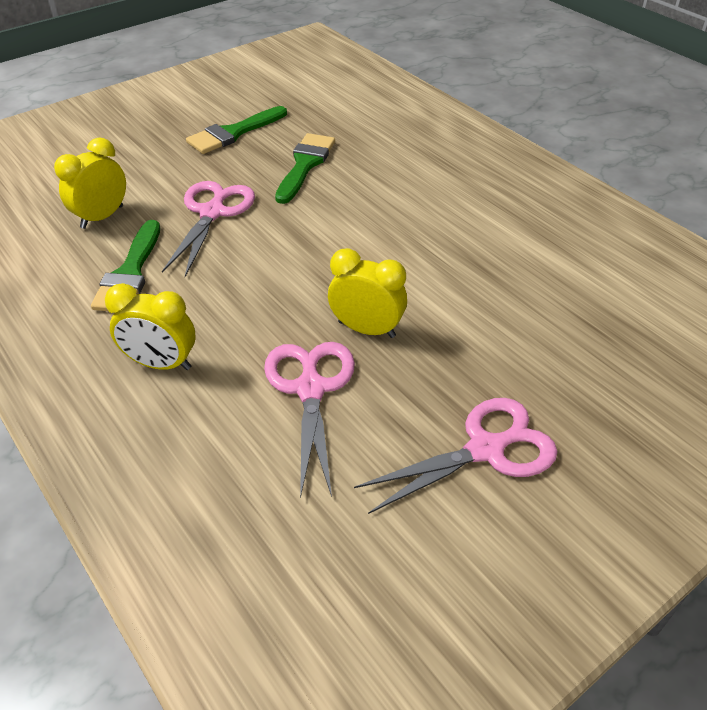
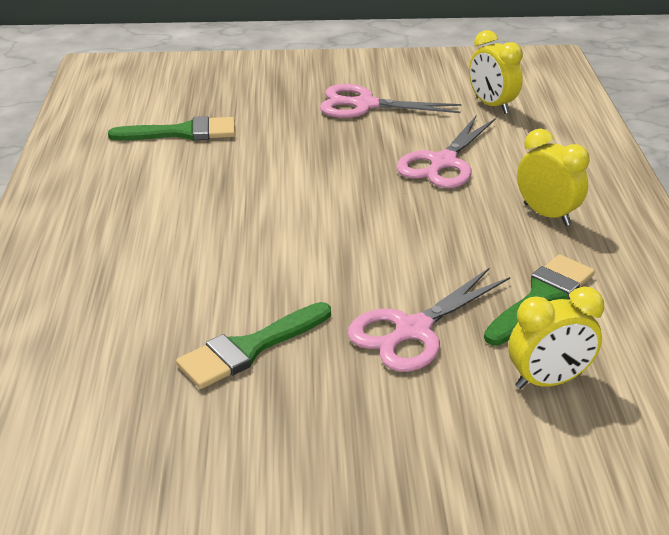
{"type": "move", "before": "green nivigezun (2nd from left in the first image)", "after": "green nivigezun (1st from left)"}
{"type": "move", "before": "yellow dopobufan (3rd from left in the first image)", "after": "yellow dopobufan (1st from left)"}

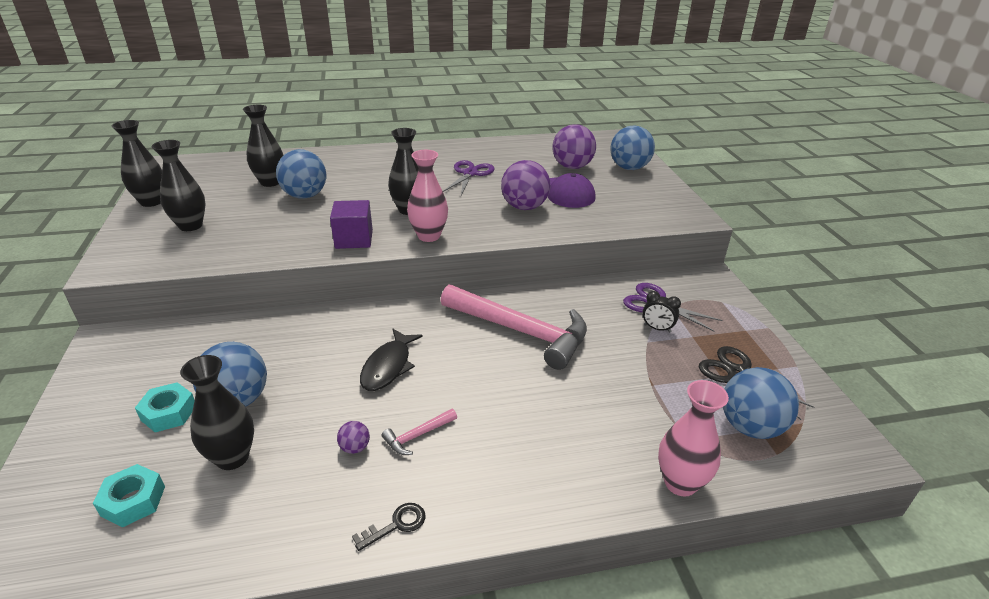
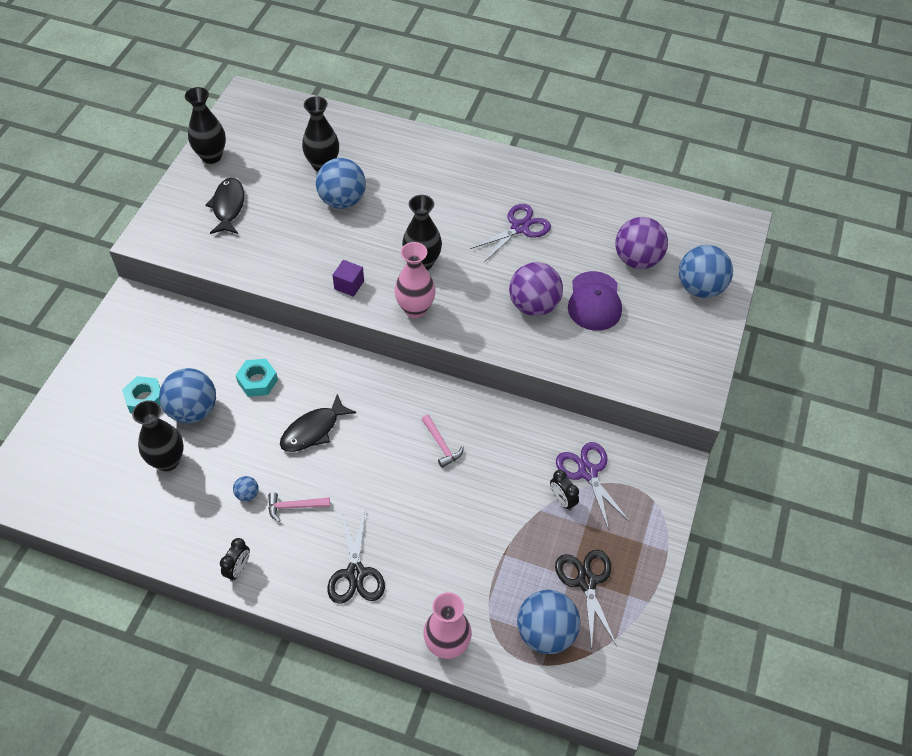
{"type": "replace", "before": "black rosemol (2nd from left)", "after": "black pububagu (1st from left)"}
{"type": "replace", "before": "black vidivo", "after": "black dopobufan (1st from left)"}
{"type": "recolor", "before": "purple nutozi (1st from left)", "after": "blue nutozi (2nd from left)"}
{"type": "move", "before": "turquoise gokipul (1st from left in the first image)", "after": "turquoise gokipul (2nd from left)"}
{"type": "insert", "after": "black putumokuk (1st from left)"}
{"type": "resize", "before": "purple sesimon", "scale": 0.66}
{"type": "resize", "before": "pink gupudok (2nd from left)", "scale": 0.4}

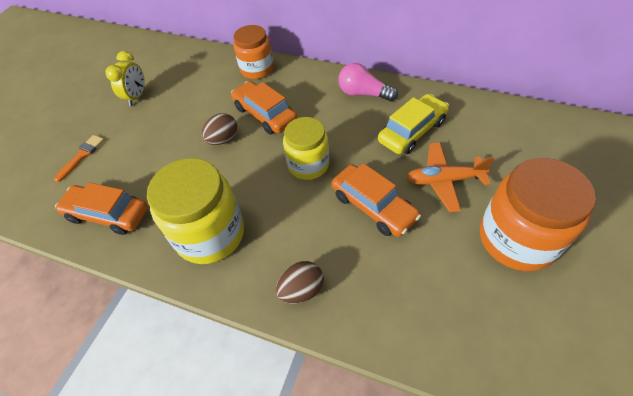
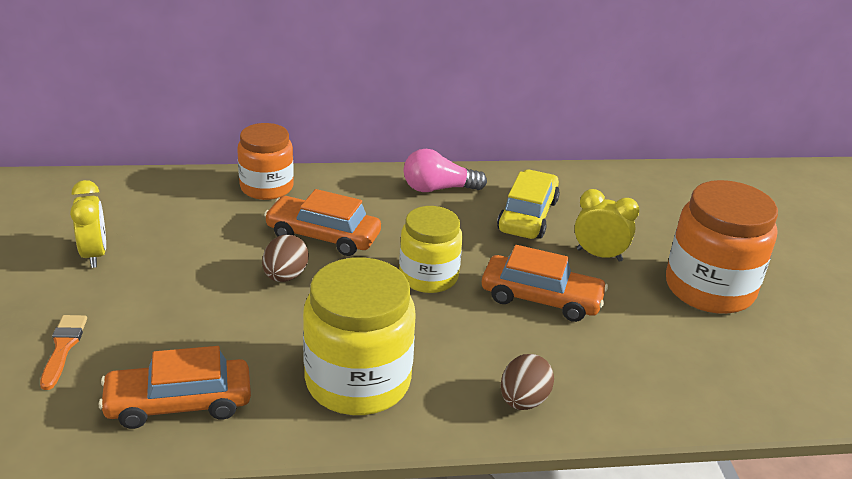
{"type": "replace", "before": "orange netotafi", "after": "yellow dopobufan (2nd from left)"}

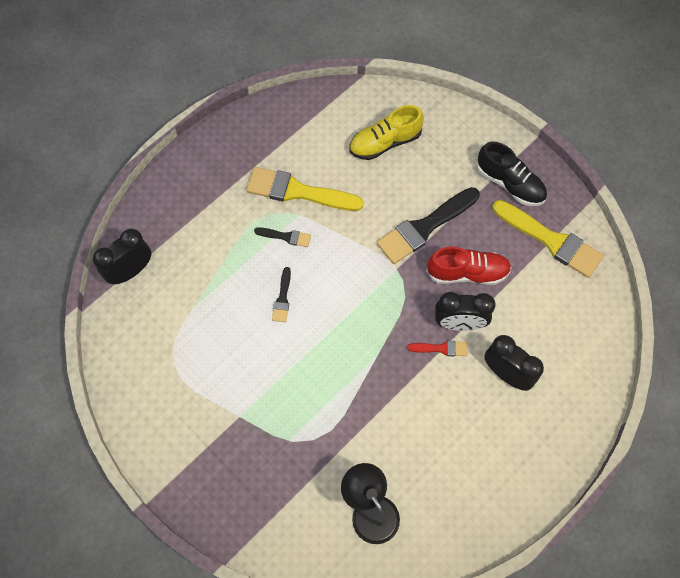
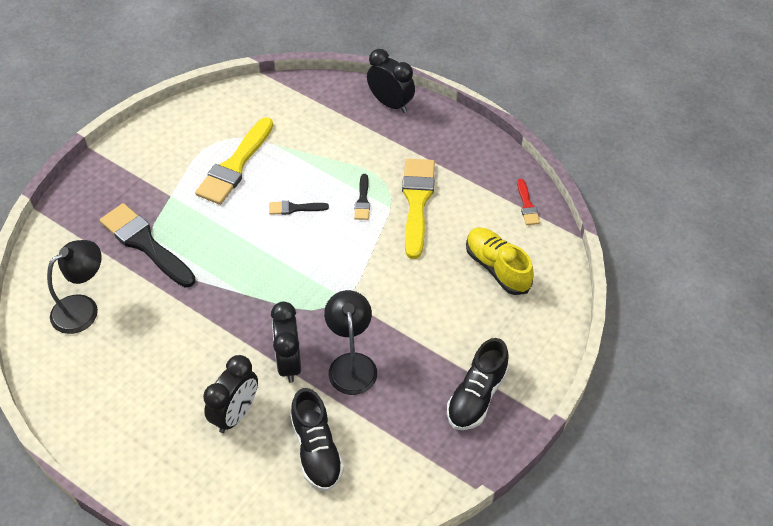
{"type": "move", "before": "black nivigezun (3rd from left in the first image)", "after": "black nivigezun (1st from left)"}
{"type": "move", "before": "yellow nivigezun (2nd from left in the first image)", "after": "yellow nivigezun (1st from left)"}
{"type": "insert", "after": "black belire (1st from left)"}
{"type": "replace", "before": "red belire", "after": "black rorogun (2nd from left)"}
{"type": "move", "before": "black dopobufan (1st from left in the first image)", "after": "black dopobufan (3rd from left)"}
{"type": "move", "before": "red nivigezun"}

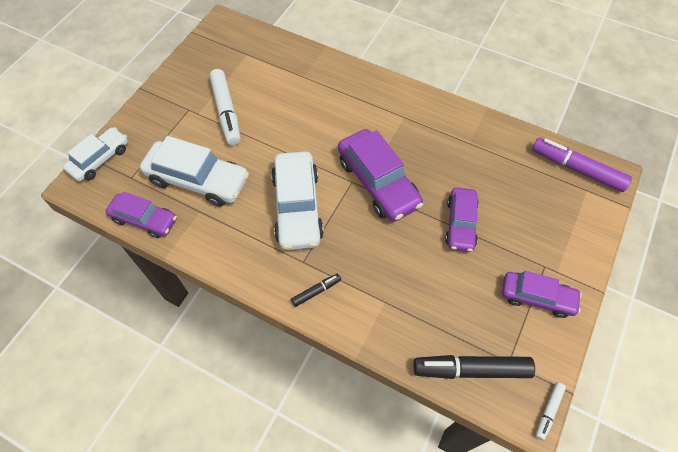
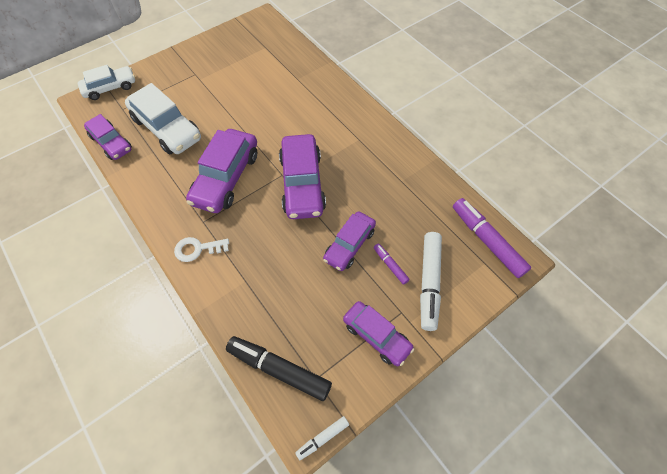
{"type": "replace", "before": "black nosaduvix (1st from left)", "after": "white vidivo"}
{"type": "recolor", "before": "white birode (3rd from left)", "after": "purple birode (2nd from left)"}
{"type": "insert", "after": "purple nosaduvix (1st from left)"}
{"type": "move", "before": "white nosaduvix (1st from left in the first image)", "after": "white nosaduvix (2nd from left)"}

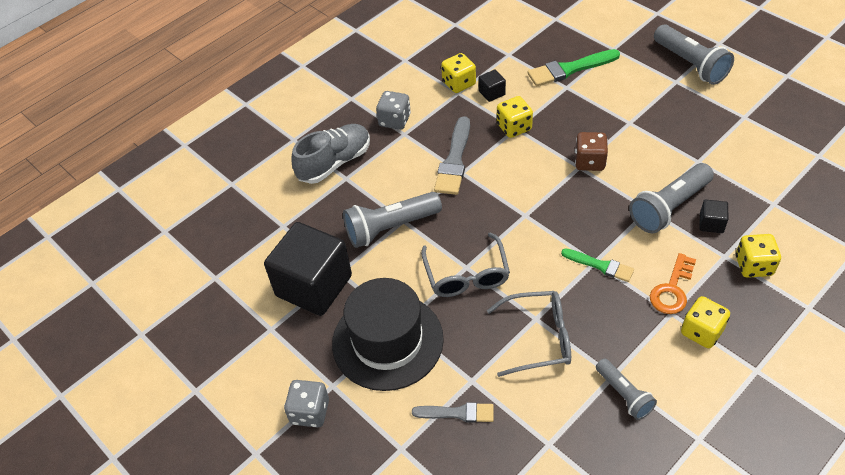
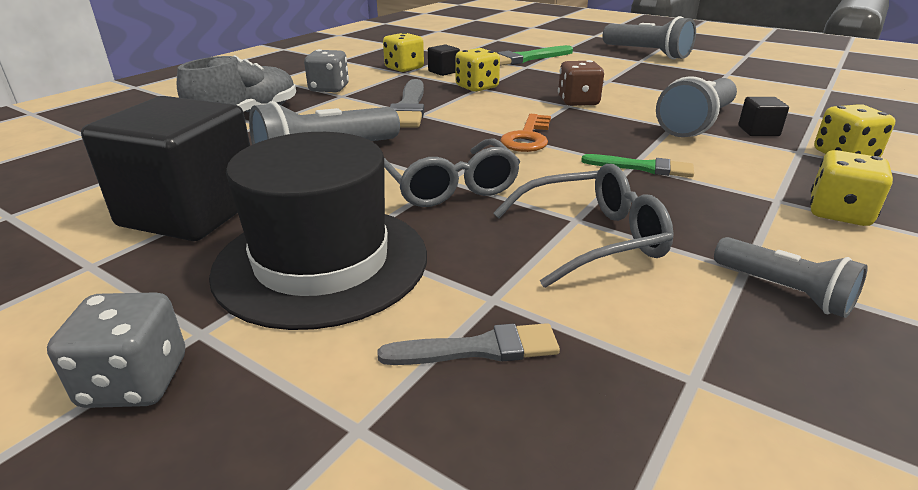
{"type": "move", "before": "orange vidivo"}

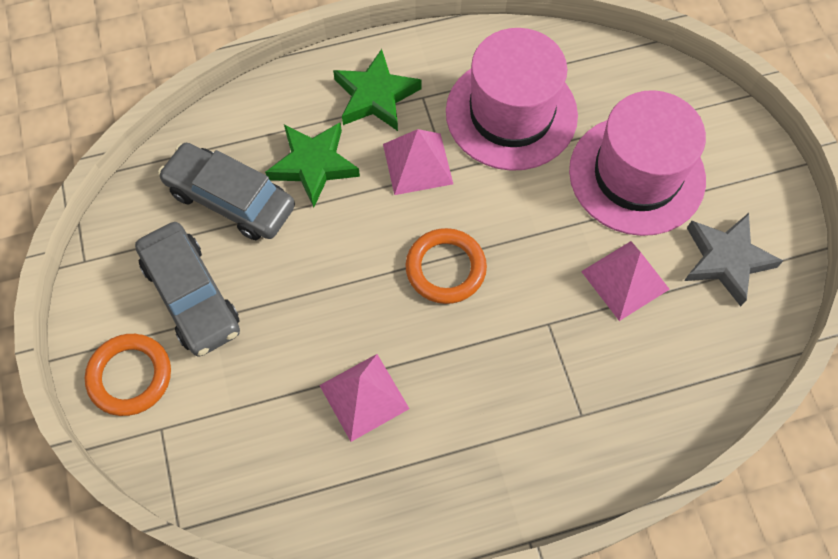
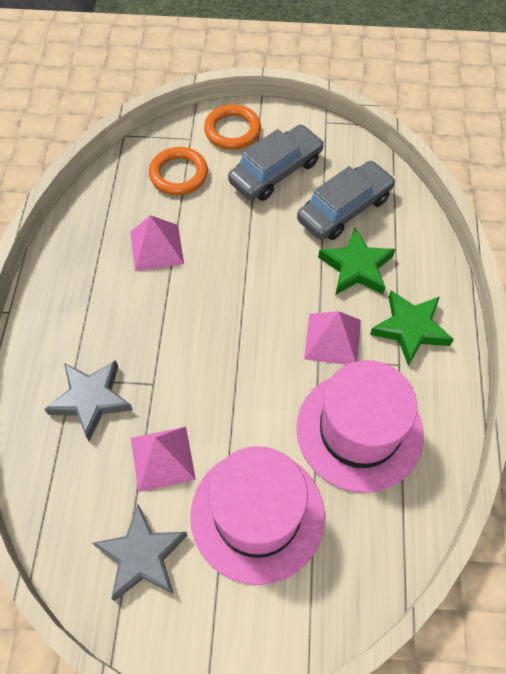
{"type": "insert", "after": "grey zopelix (1st from left)"}
{"type": "move", "before": "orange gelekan (2nd from left in the first image)", "after": "orange gelekan (1st from left)"}
{"type": "rotate", "before": "grey birode (1st from left)", "turn": 150}

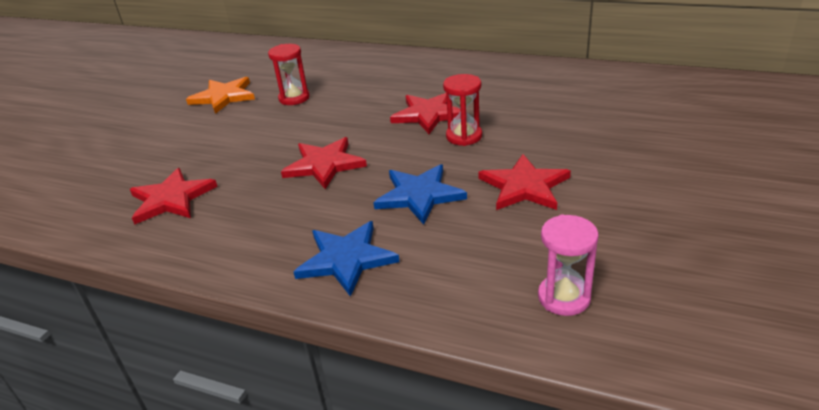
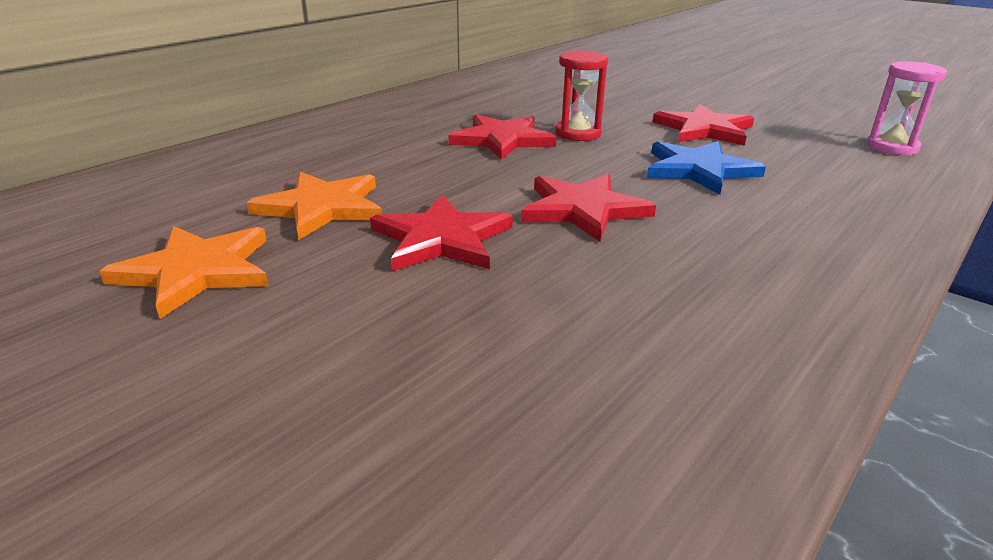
{"type": "replace", "before": "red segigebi (1st from left)", "after": "orange zopelix (2nd from left)"}
{"type": "move", "before": "red zopelix (1st from left)"}
{"type": "delete", "before": "blue zopelix (1st from left)"}

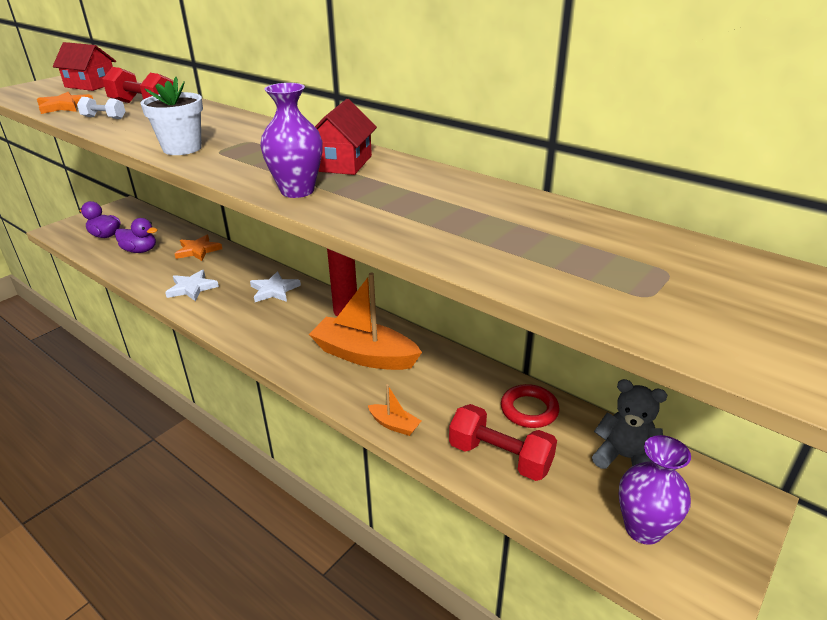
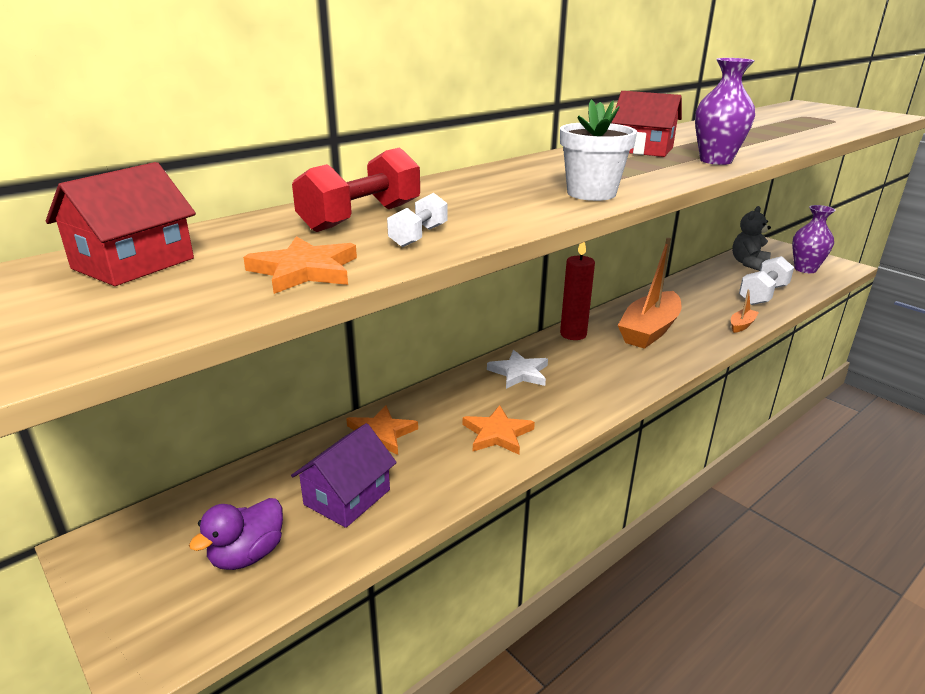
{"type": "replace", "before": "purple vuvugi (2nd from left)", "after": "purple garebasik"}
{"type": "recolor", "before": "white zopelix (1st from left)", "after": "orange zopelix (3rd from left)"}
{"type": "recolor", "before": "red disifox (2nd from left)", "after": "white disifox (2nd from left)"}
{"type": "delete", "before": "red gelekan"}

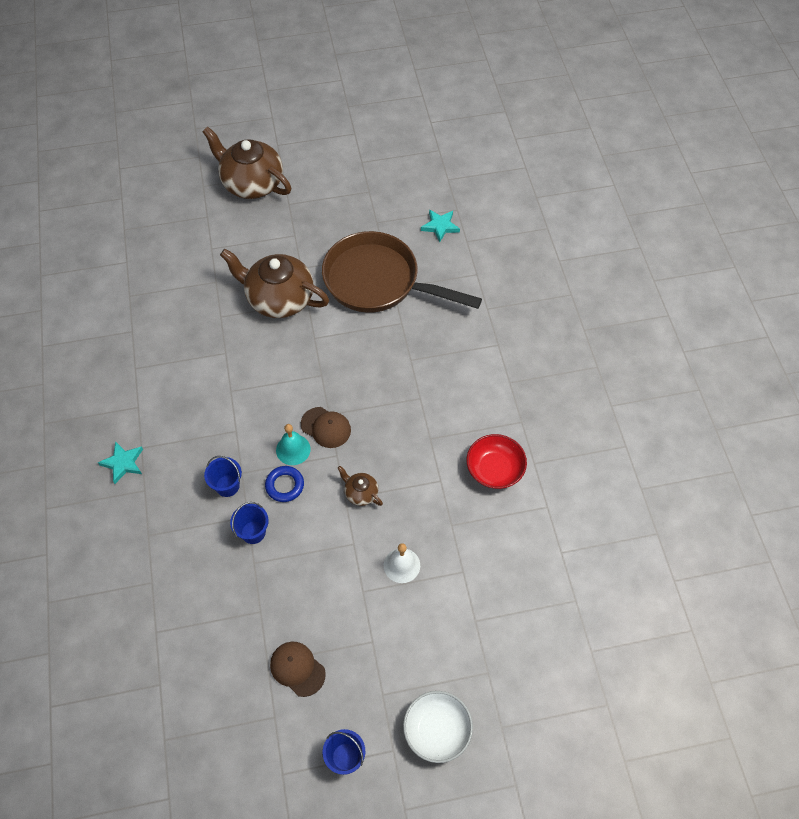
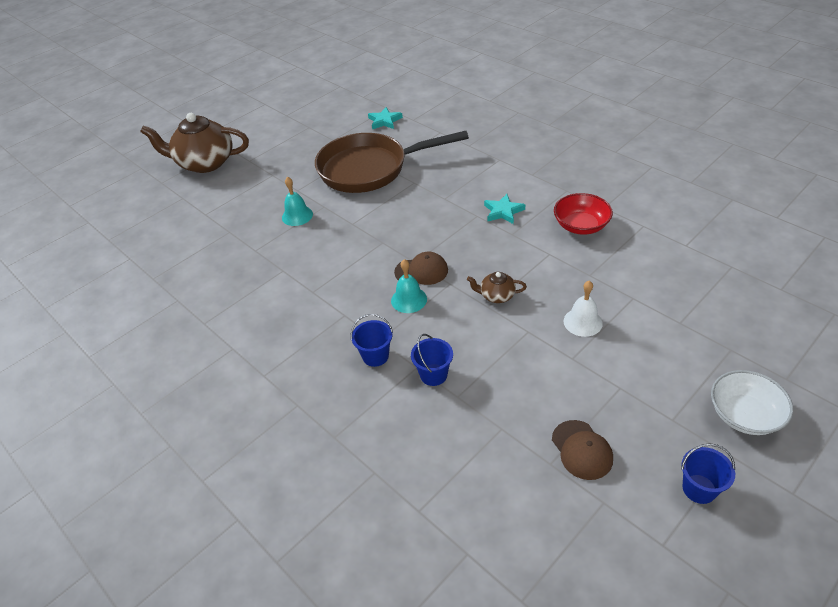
{"type": "replace", "before": "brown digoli (2nd from left)", "after": "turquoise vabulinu (1st from left)"}
{"type": "move", "before": "turquoise zopelix (1st from left in the first image)", "after": "turquoise zopelix (2nd from left)"}
{"type": "rotate", "before": "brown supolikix (1st from left in the first image)", "turn": -120}
{"type": "delete", "before": "blue gelekan"}

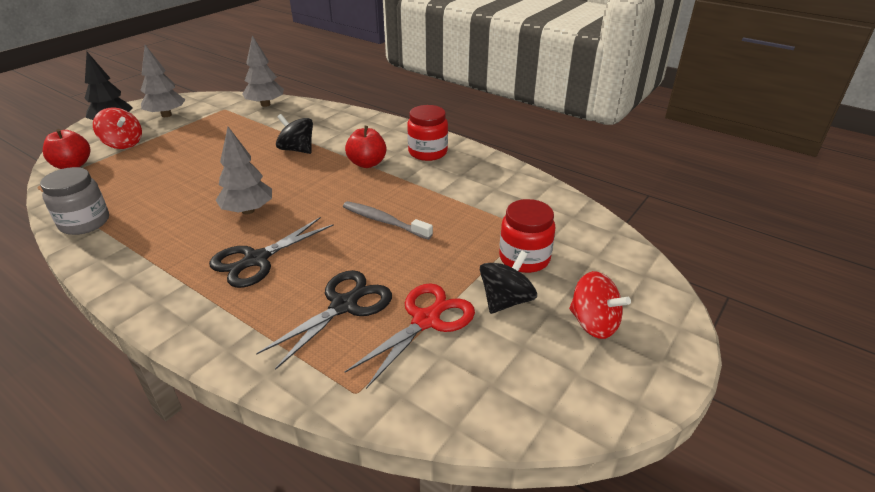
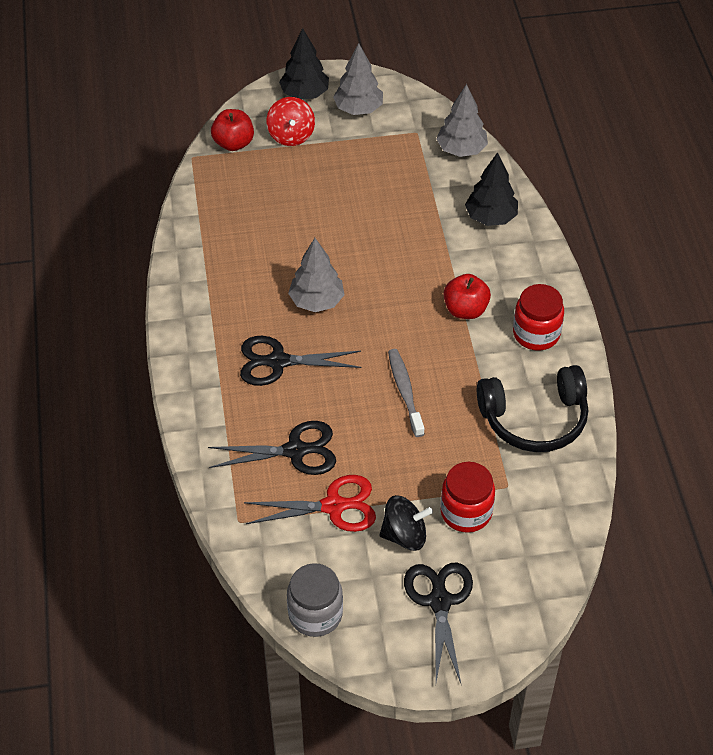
{"type": "move", "before": "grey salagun"}
{"type": "replace", "before": "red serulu (2nd from left)", "after": "black putumokuk (3rd from left)"}
{"type": "insert", "after": "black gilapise (2nd from left)"}
{"type": "insert", "after": "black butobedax"}
{"type": "delete", "before": "black serulu (1st from left)"}

